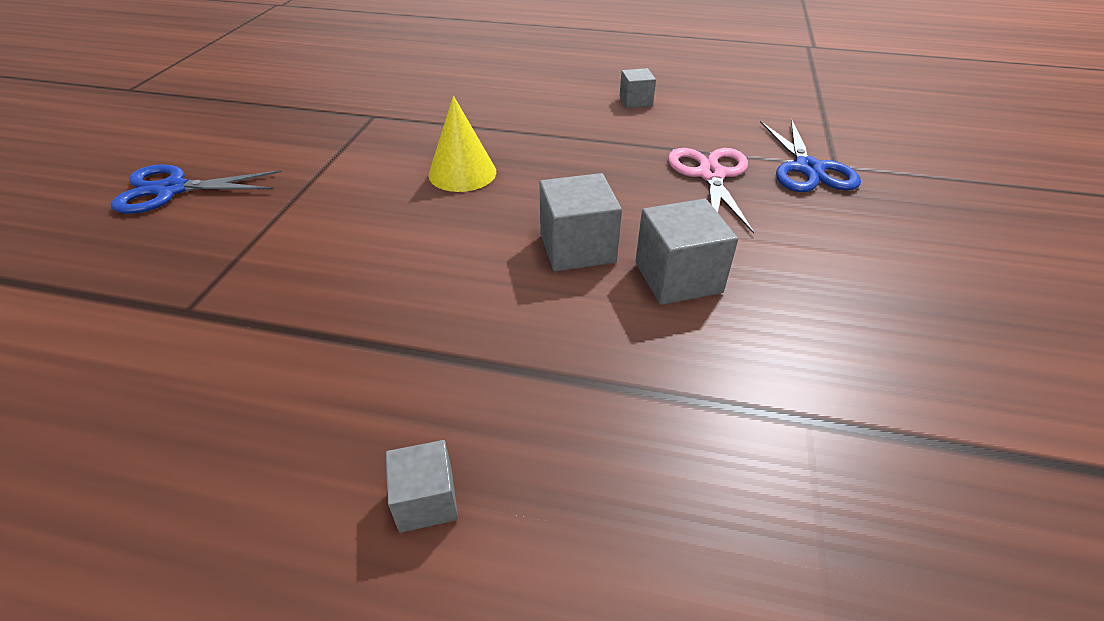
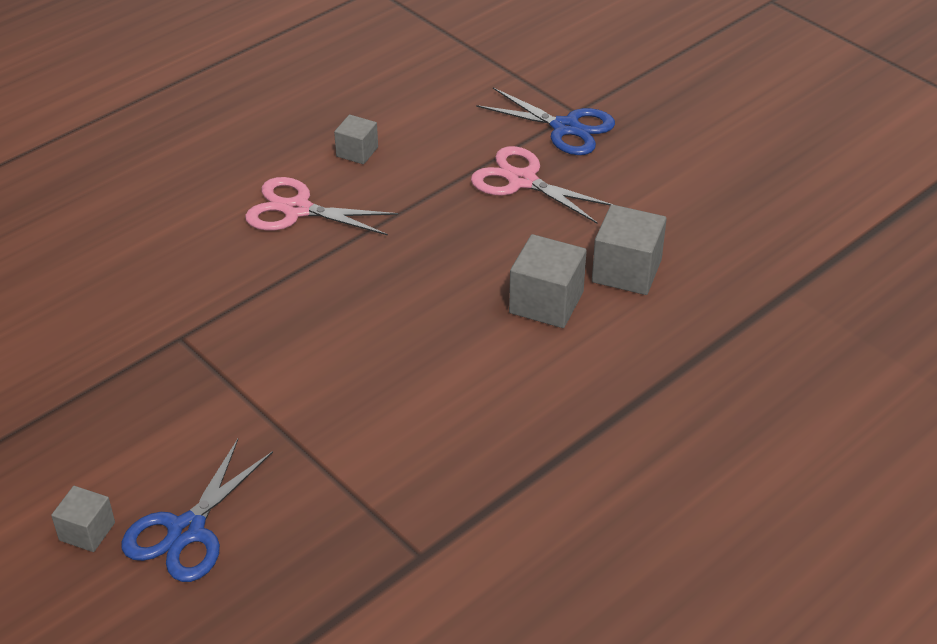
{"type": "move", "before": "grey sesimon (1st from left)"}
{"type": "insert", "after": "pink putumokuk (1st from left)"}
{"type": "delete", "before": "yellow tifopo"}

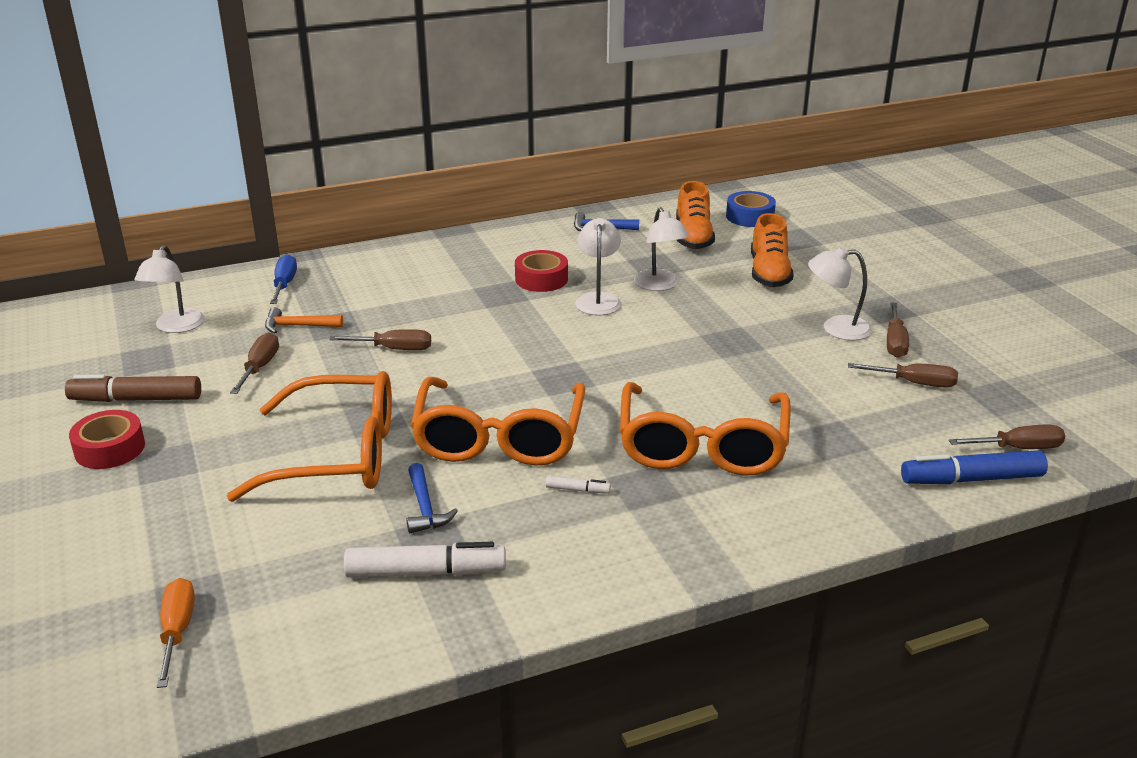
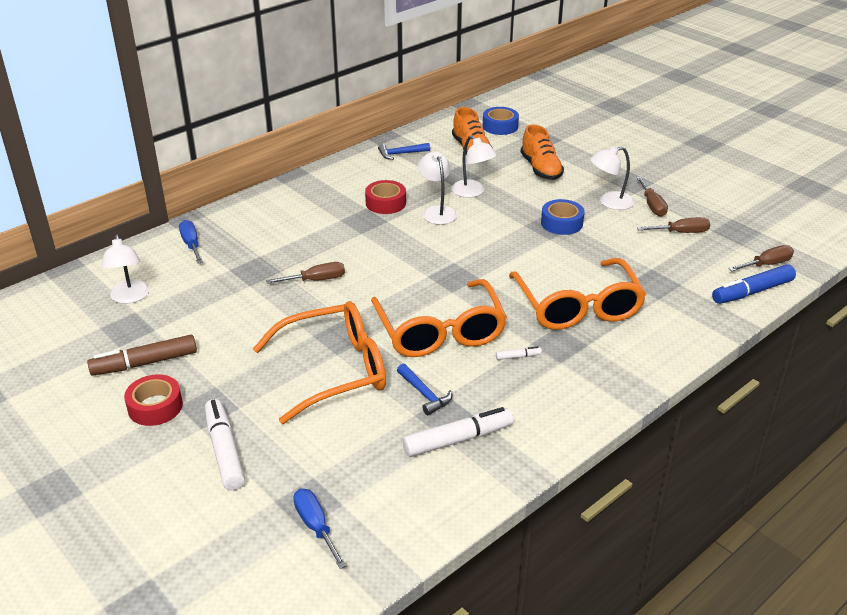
{"type": "insert", "after": "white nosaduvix (1st from left)"}
{"type": "recolor", "before": "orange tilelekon", "after": "blue tilelekon (2nd from left)"}
{"type": "insert", "after": "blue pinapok (2nd from left)"}
{"type": "delete", "before": "brown tilelekon (1st from left)"}
{"type": "delete", "before": "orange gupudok"}

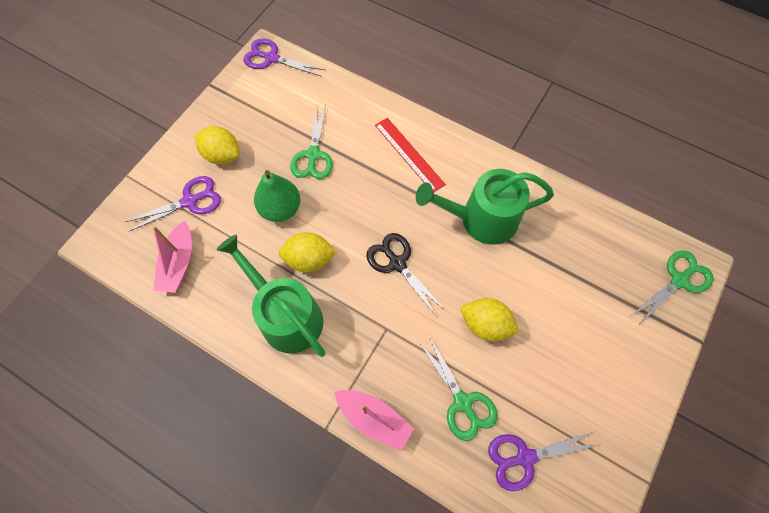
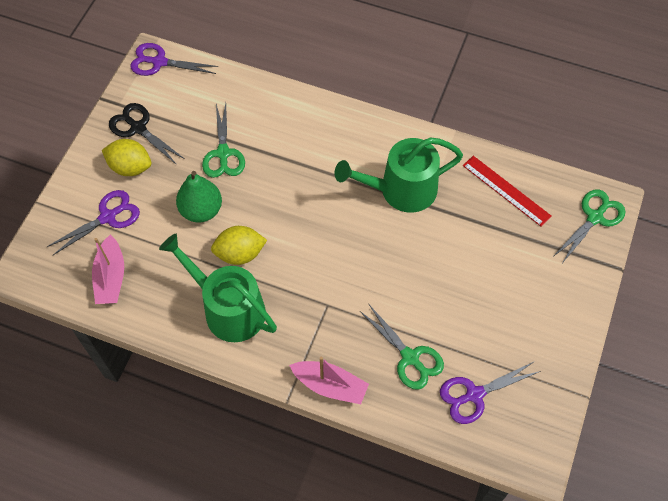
{"type": "move", "before": "black putumokuk"}
{"type": "move", "before": "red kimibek"}
{"type": "delete", "before": "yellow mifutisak (3rd from left)"}

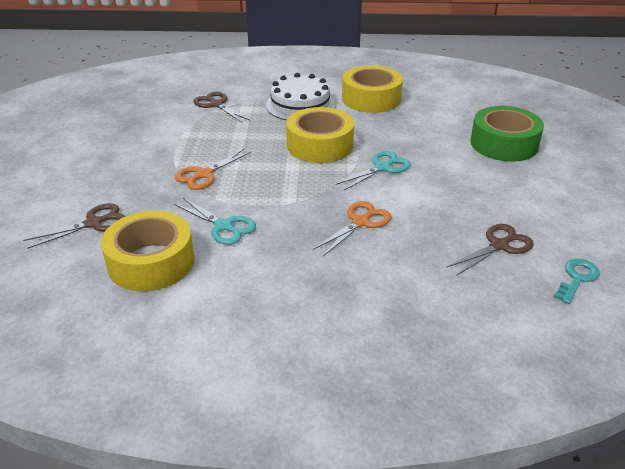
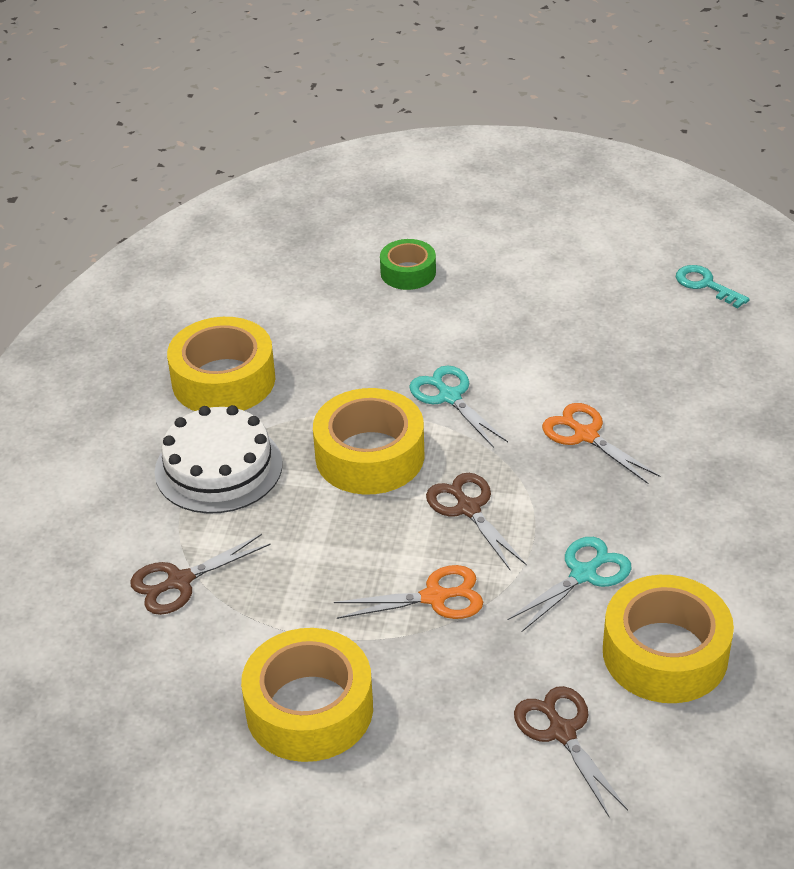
{"type": "insert", "after": "yellow pinapok (2nd from left)"}
{"type": "rotate", "before": "orange putumokuk (1st from left)", "turn": -60}
{"type": "resize", "before": "green pinapok", "scale": 0.58}
{"type": "move", "before": "brown putumokuk (3rd from left in the first image)", "after": "brown putumokuk (2nd from left)"}

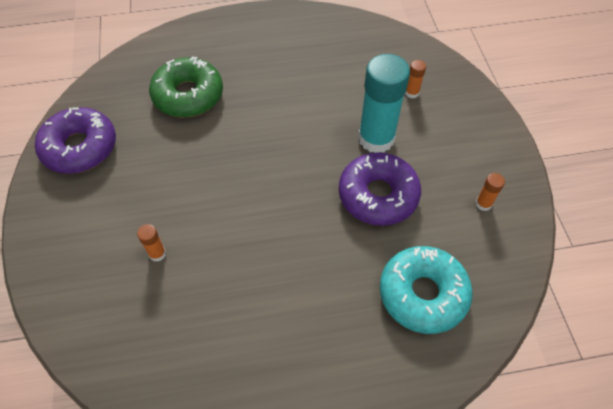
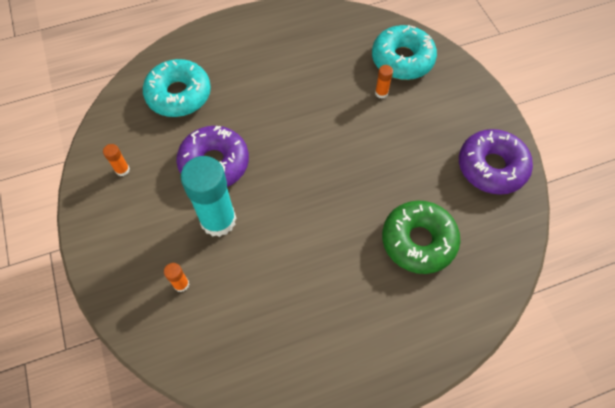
{"type": "insert", "after": "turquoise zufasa (2nd from left)"}

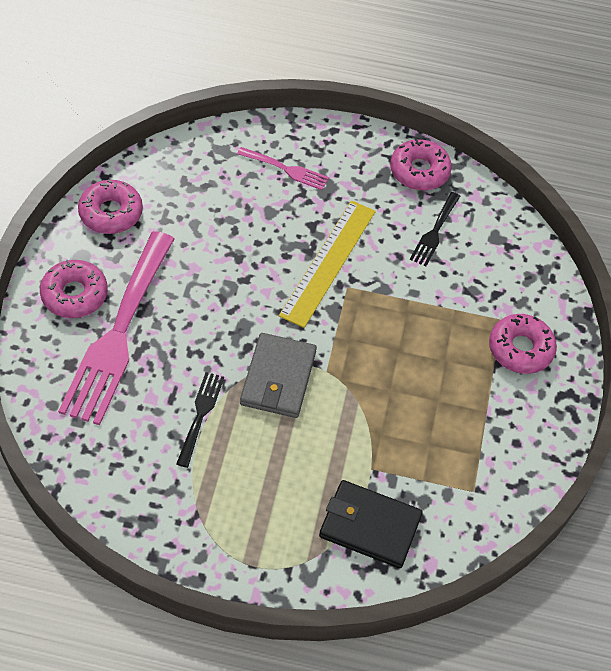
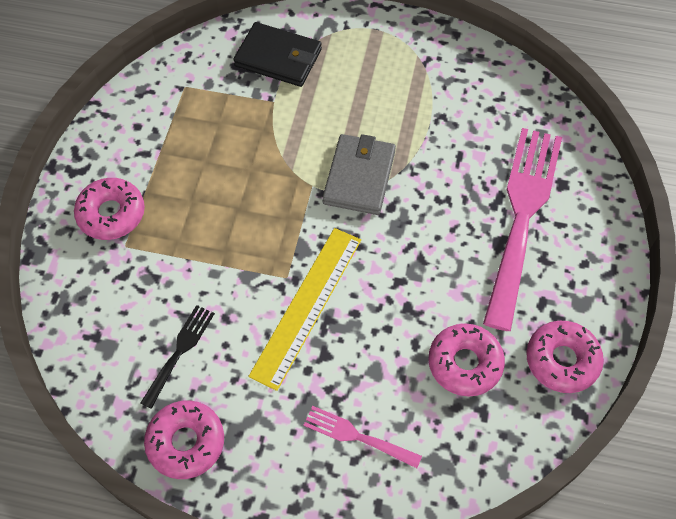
{"type": "move", "before": "pink zufasa (1st from left in the first image)", "after": "pink zufasa (3rd from left)"}
{"type": "delete", "before": "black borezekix (1st from left)"}

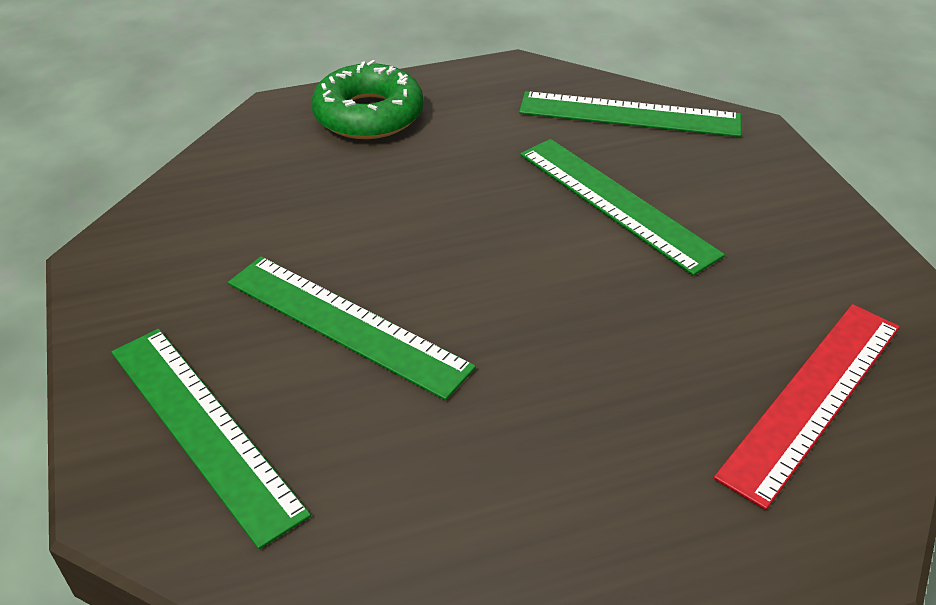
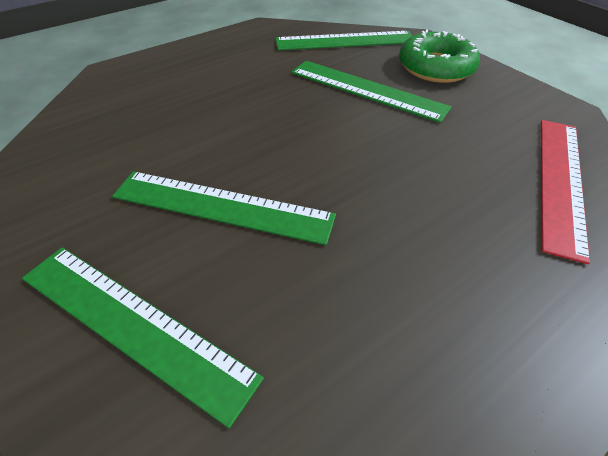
{"type": "move", "before": "green zufasa"}

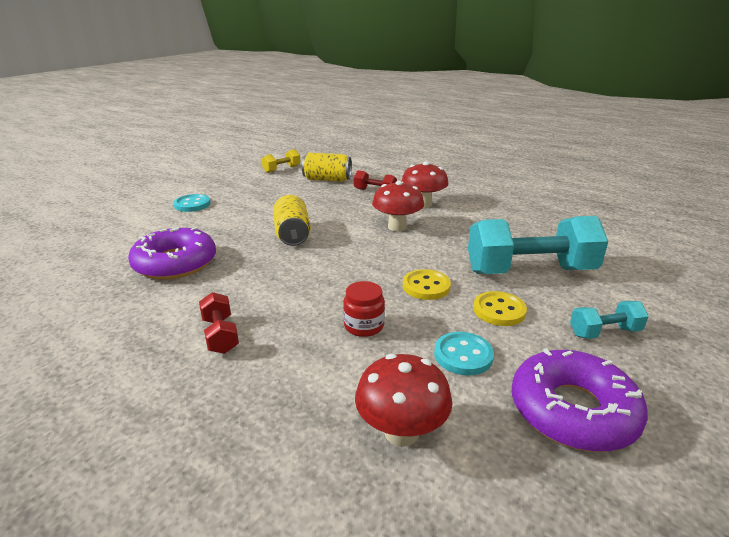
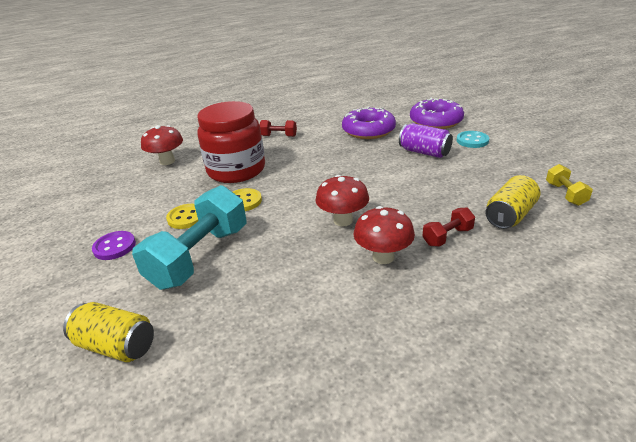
{"type": "move", "before": "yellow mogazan (1st from left)"}
{"type": "replace", "before": "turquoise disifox (2nd from left)", "after": "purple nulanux"}
{"type": "resize", "before": "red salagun", "scale": 2.44}
{"type": "insert", "after": "purple mogazan"}
{"type": "move", "before": "purple zufasa (2nd from left)"}
{"type": "delete", "before": "turquoise nulanux (2nd from left)"}

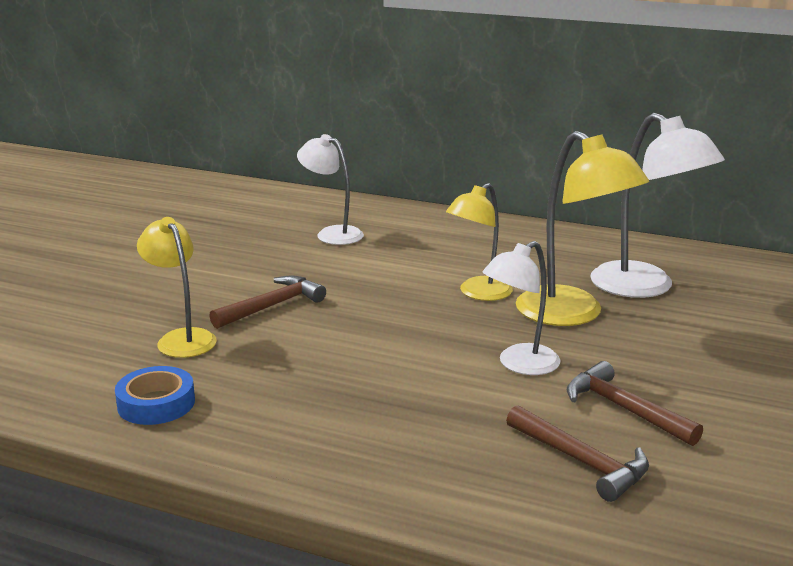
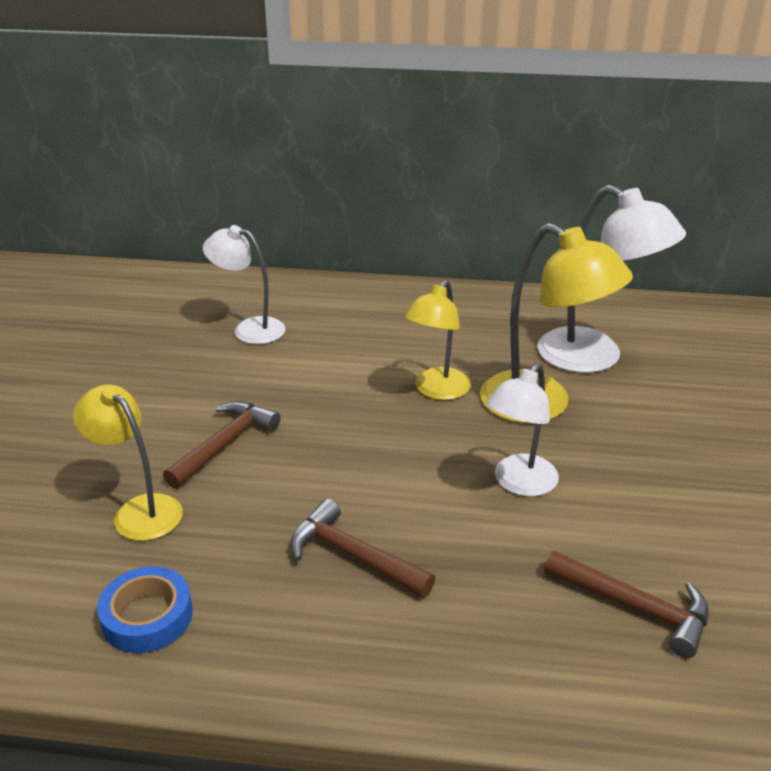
{"type": "move", "before": "brown gupudok (3rd from left in the first image)", "after": "brown gupudok (2nd from left)"}

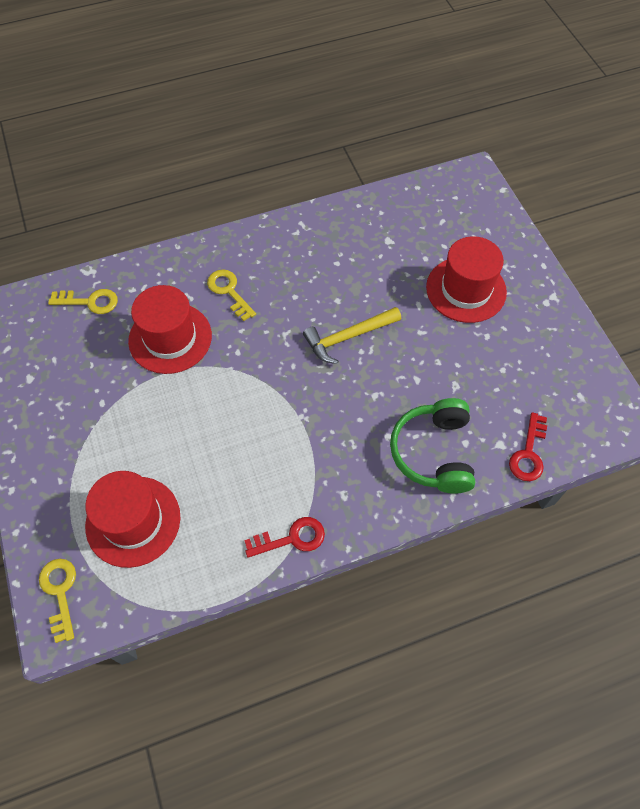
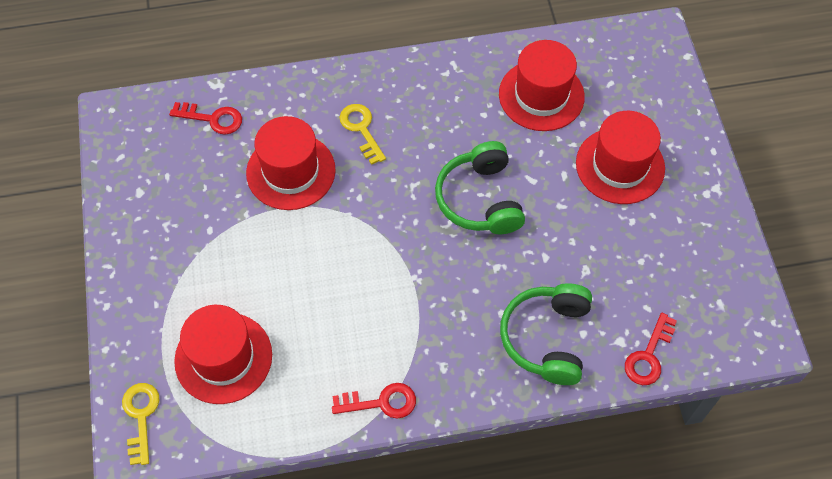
{"type": "recolor", "before": "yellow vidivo (2nd from left)", "after": "red vidivo (1st from left)"}
{"type": "replace", "before": "yellow gupudok", "after": "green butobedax (1st from left)"}
{"type": "insert", "after": "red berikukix (3rd from left)"}

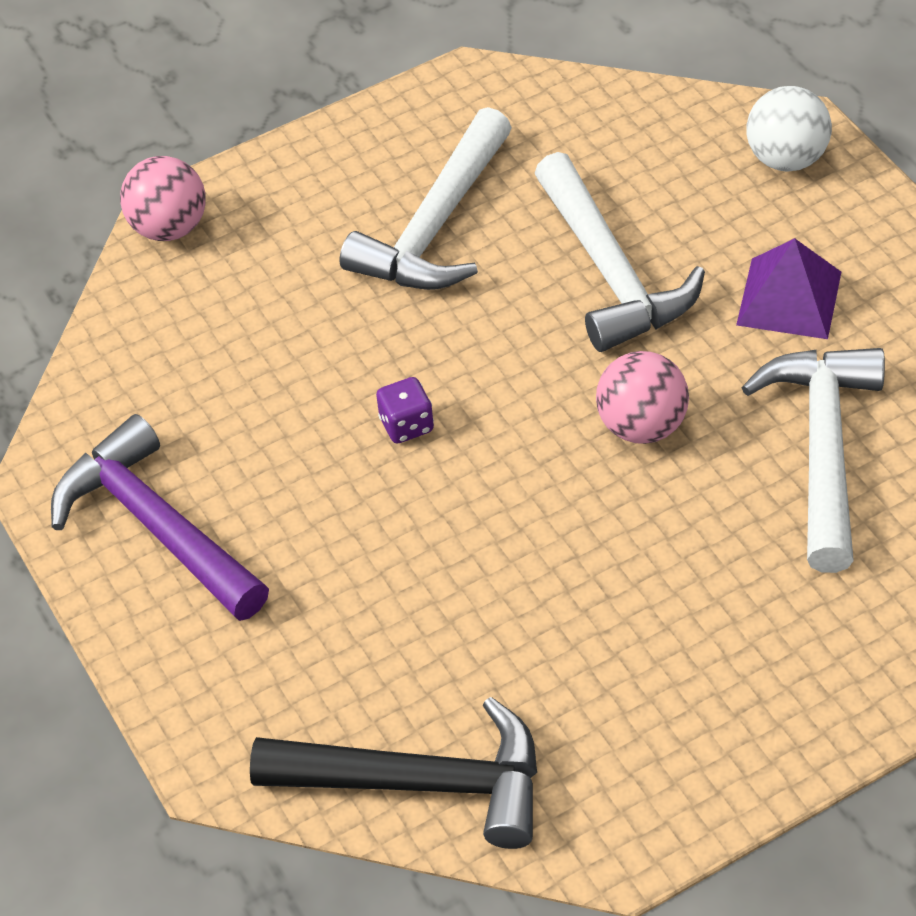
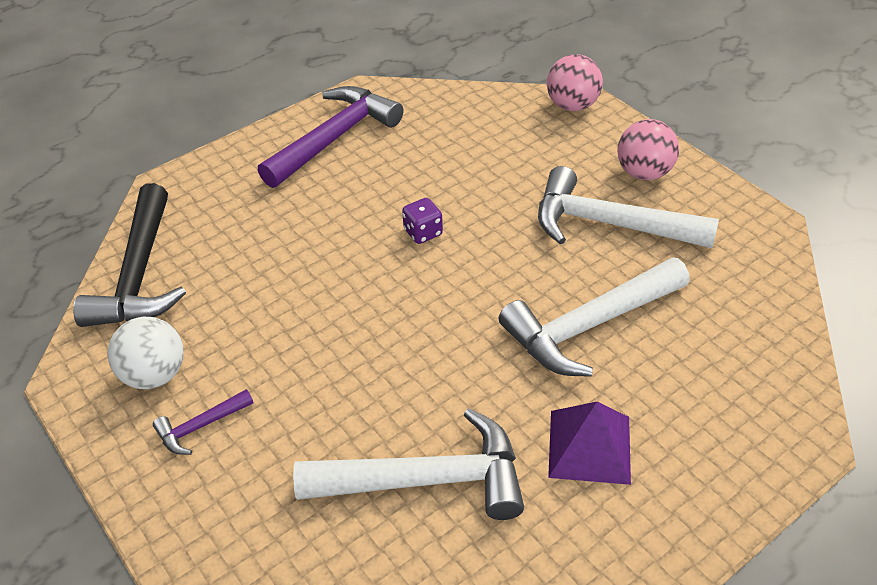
{"type": "move", "before": "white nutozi"}
{"type": "insert", "after": "purple gupudok (1st from left)"}
{"type": "move", "before": "pink nutozi (2nd from left)"}

